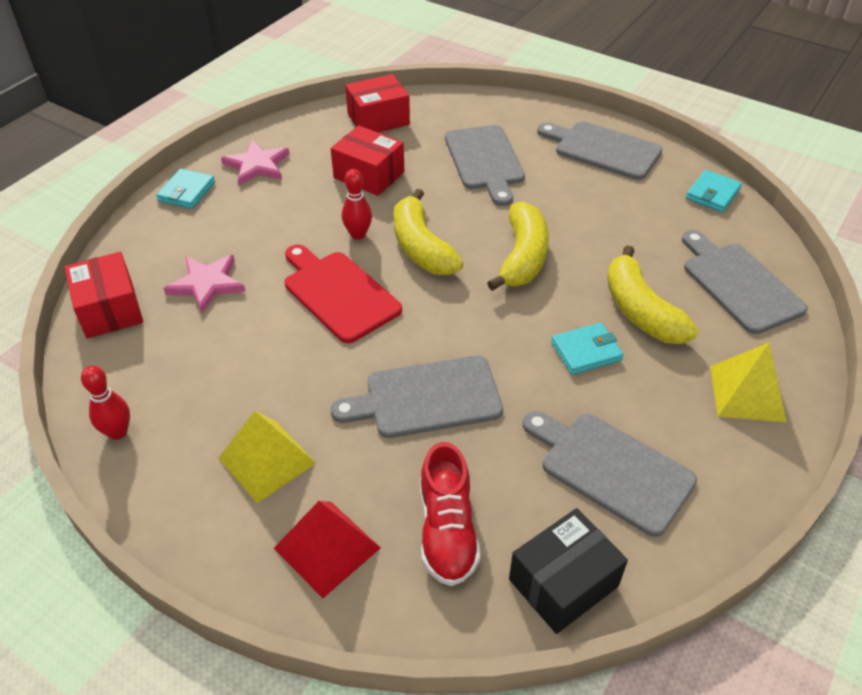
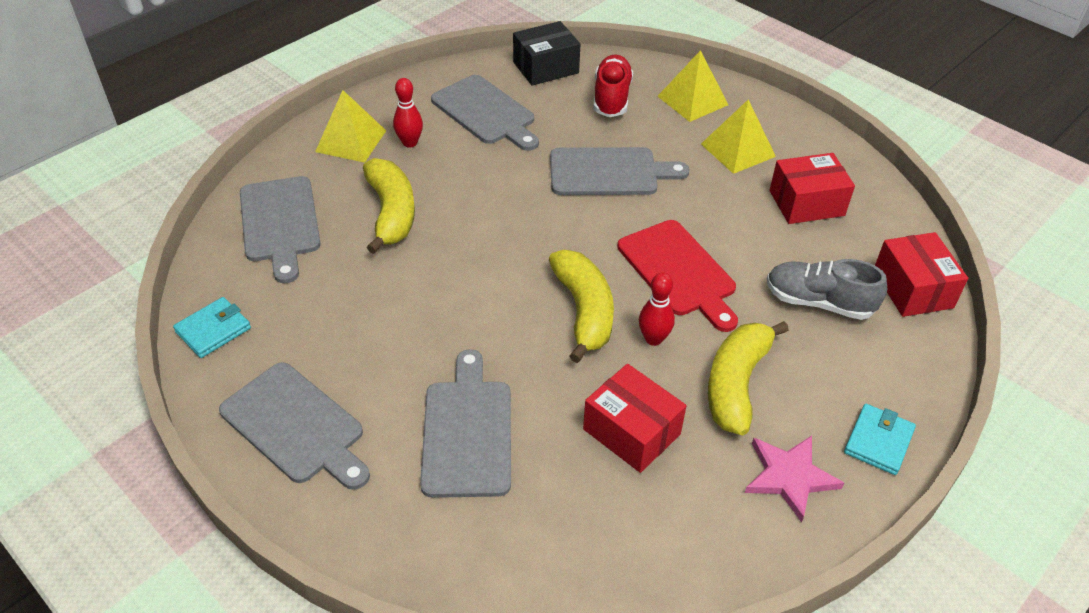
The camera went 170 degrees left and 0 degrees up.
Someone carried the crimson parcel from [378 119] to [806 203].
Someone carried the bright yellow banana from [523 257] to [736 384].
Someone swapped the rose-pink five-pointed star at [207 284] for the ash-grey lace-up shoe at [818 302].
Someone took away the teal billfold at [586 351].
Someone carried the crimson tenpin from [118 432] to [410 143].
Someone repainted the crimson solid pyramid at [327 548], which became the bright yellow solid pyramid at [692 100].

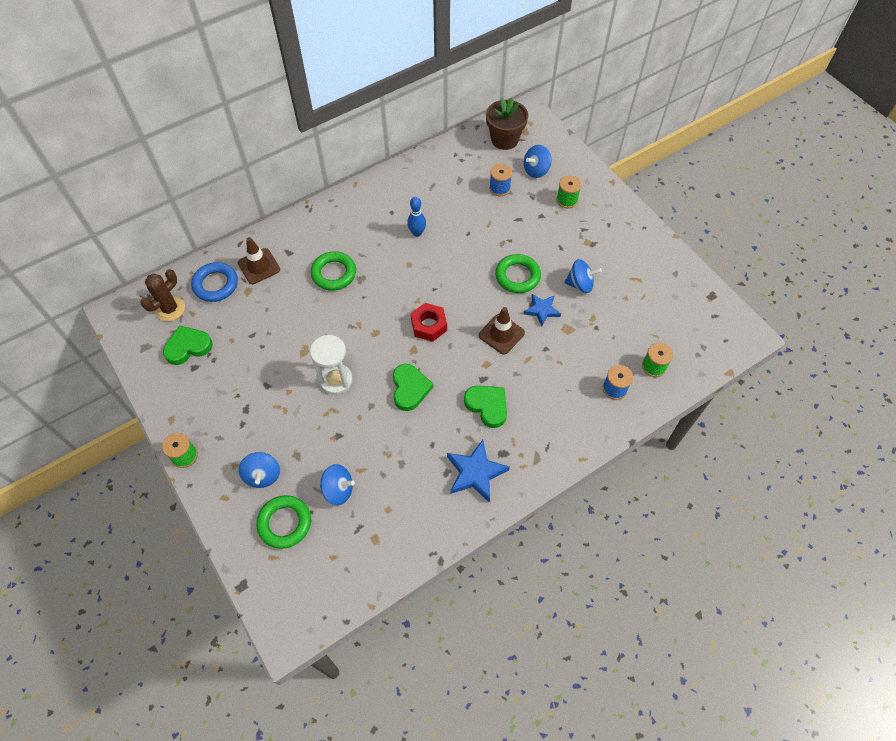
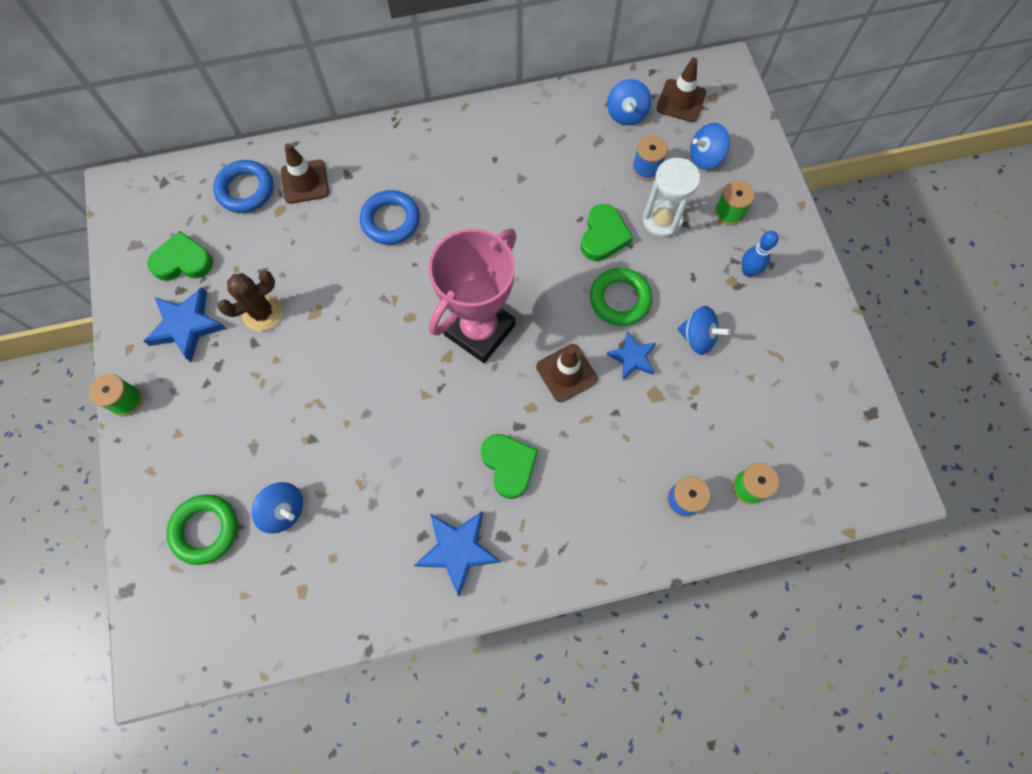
The camera went 20 degrees right and 10 degrees up.
Someone swapped the brown flower pot at [504 139] for the brown road cone at [681 101].
Someone carried the royal blue tenpin from [417 233] to [748 271].
Someone repainted the emerald torus at [334 273], which became the royal blue torus at [390 220].
Someone carried the brown cactus from [170 309] to [262 313].
Someone swapped the crimson hex nut at [429 325] for the rose-pink prize cup at [479 330].
Someone carried the white sandglass from [336 380] to [662 220].
Someone carried the emerald heart from [410 388] to [603 236].
Someone carried the royal blue toy top from [262 475] to [626 114].
Someone put down the royal blue five-pointed star at [187 325].

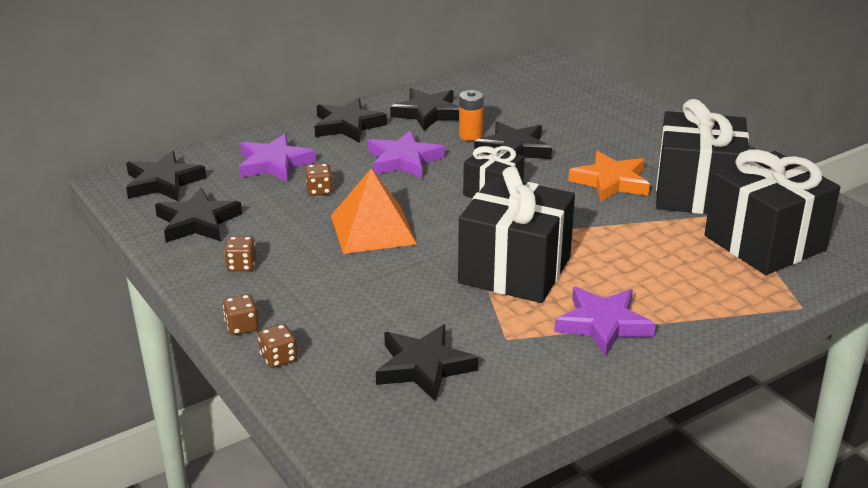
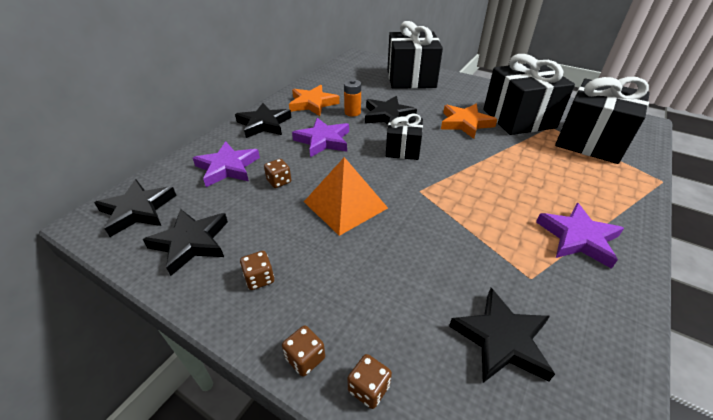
The camera went 25 degrees left and 10 degrees up.
Someone repainted the jet-black five-pointed star at [428 113], which became the bright orange five-pointed star at [312 103].
Someone carried the jet-black present from [514 270] to [411 78].

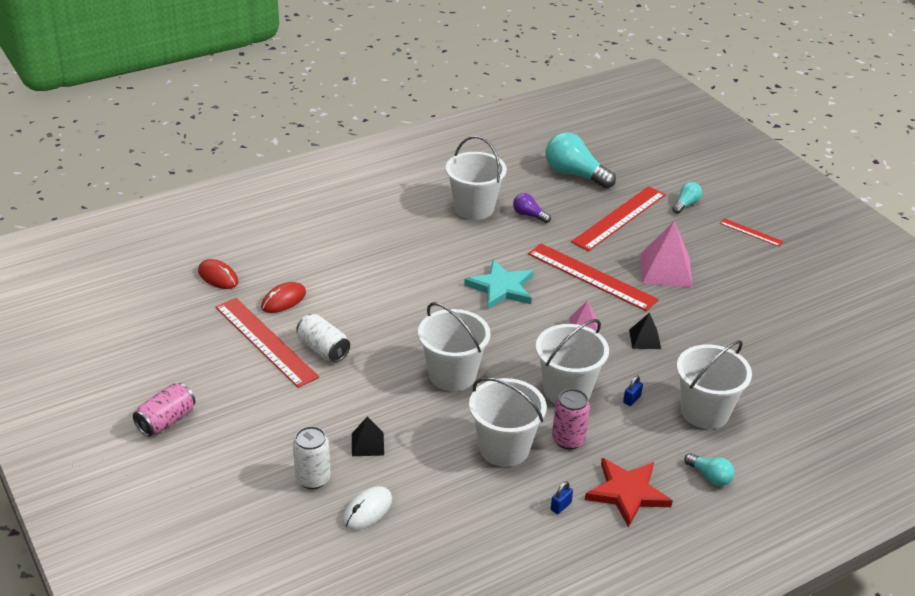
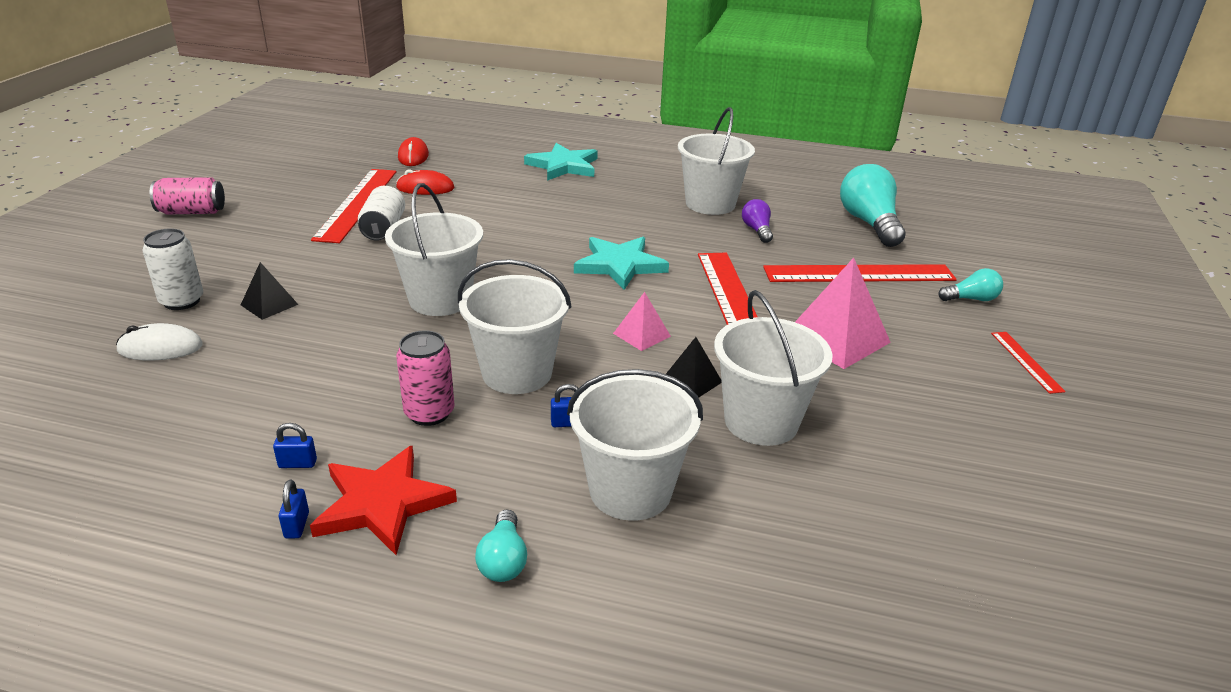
The camera went 45 degrees right and 5 degrees down.
Someone carried the white pail from [504 448] to [761 421].
Someone put down the teal five-pointed star at [563 166].
Someone put down the royal blue small lock at [297 525].

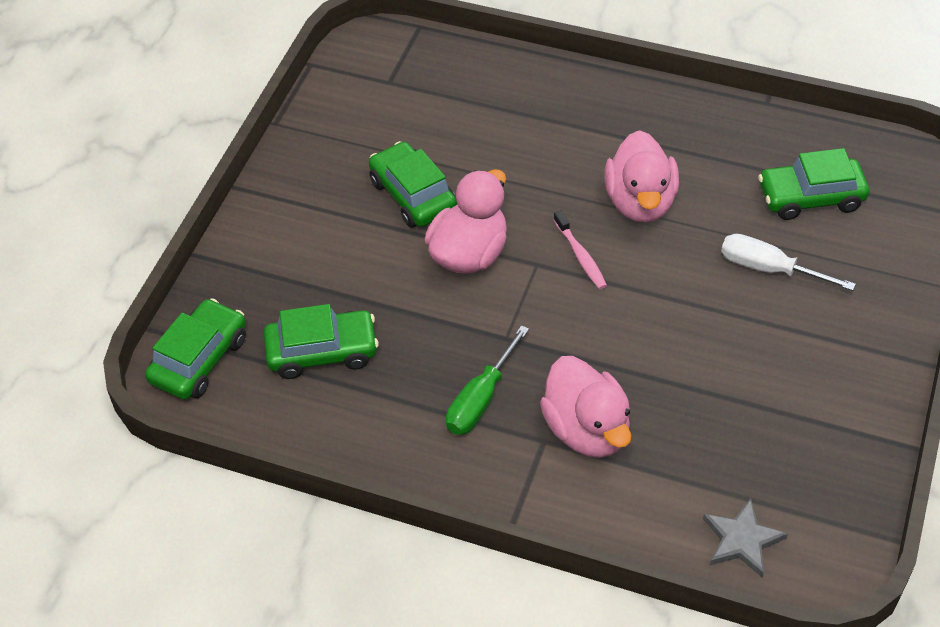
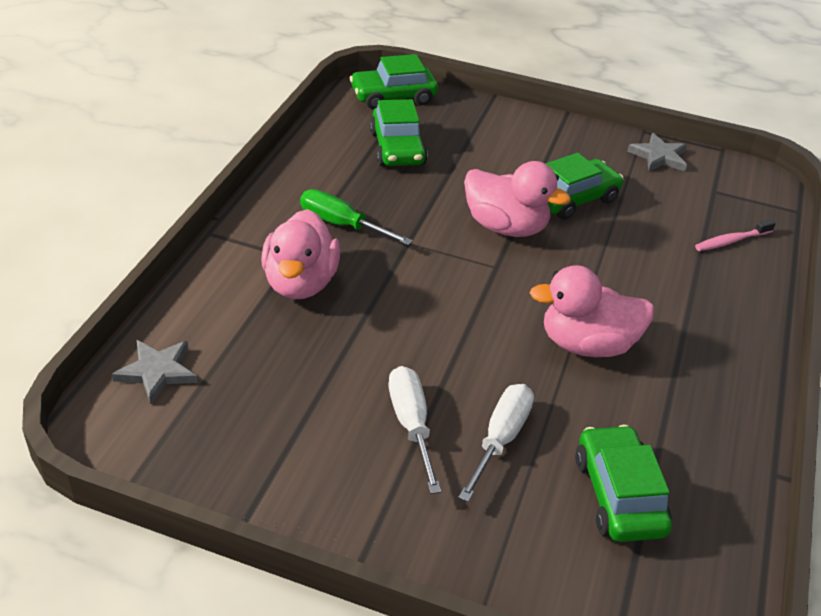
The camera went 85 degrees right and 10 degrees down.
Someone carried the rose-pink tooth brush from [581 256] to [731 241].
Someone rotated the emerald toy car at [199 359] by 135 degrees clockwise.
Someone rotated the rose-pink duck at [587 430] by 60 degrees counterclockwise.
Someone put down the ash-grey five-pointed star at [659 156].
Someone put down the white hand screwdriver at [411 425].

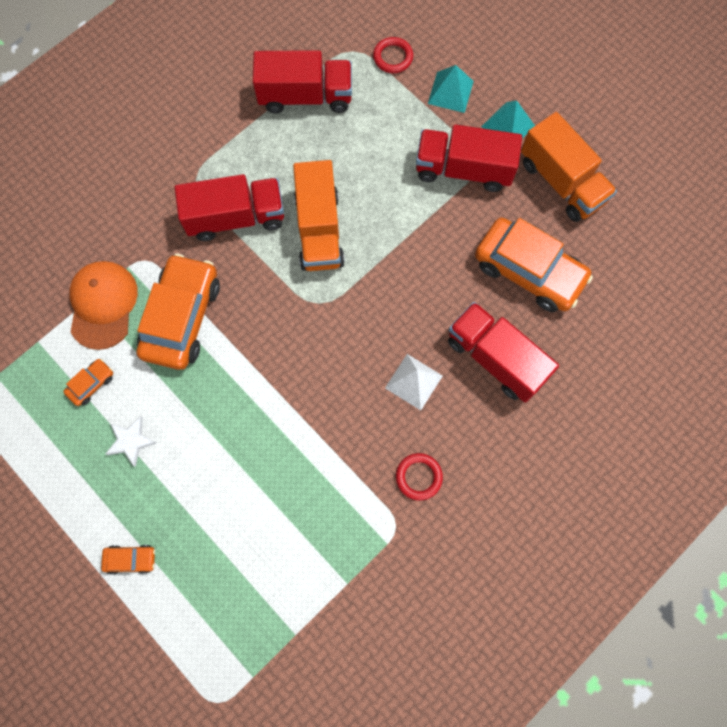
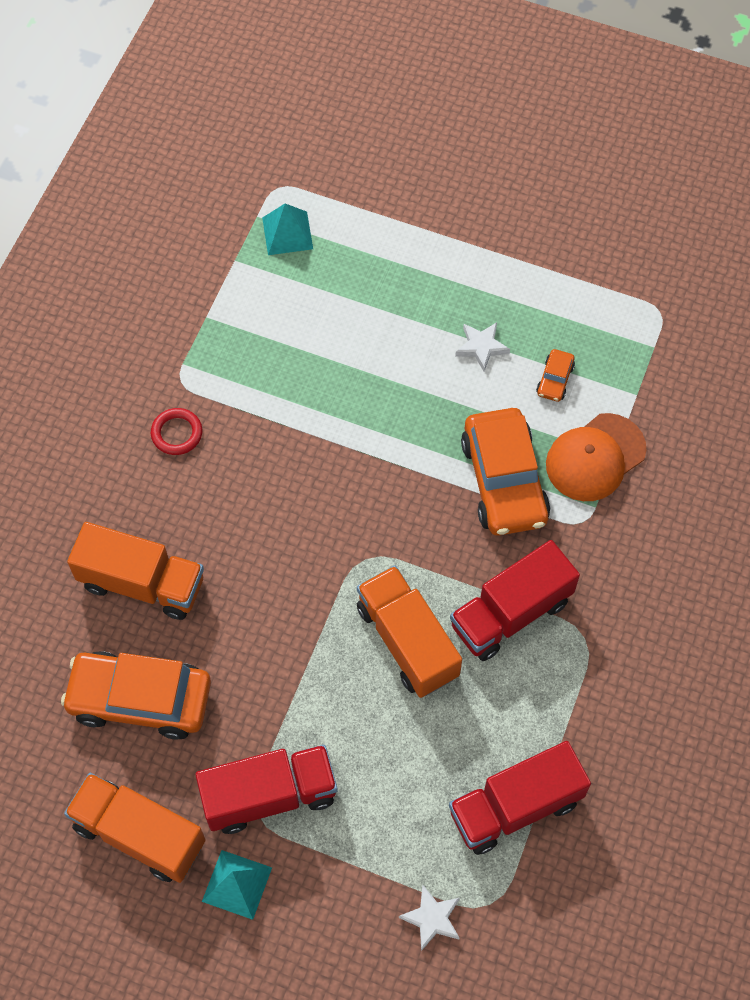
The camera went 155 degrees right and 10 degrees down.
Someone swapped the crimson torus at [393 57] for the white five-pointed star at [432 918].
Someone carried the teal solid pyramid from [450 92] to [287 233].
Someone rotated the bright orange peaked cap at [103 305] by 75 degrees clockwise.
Someone repainted the crimson toy truck at [495 358], which became the bright orange toy truck at [142 583].
Someone took away the white solid pyramid at [413 381].
Someone took away the bright orange toy car at [131 559].

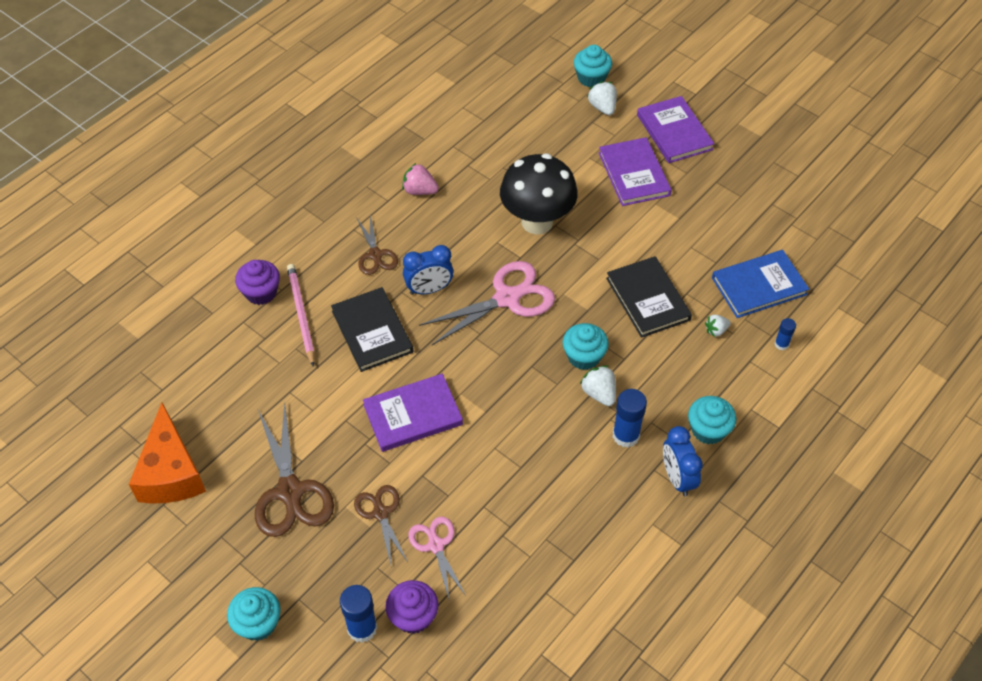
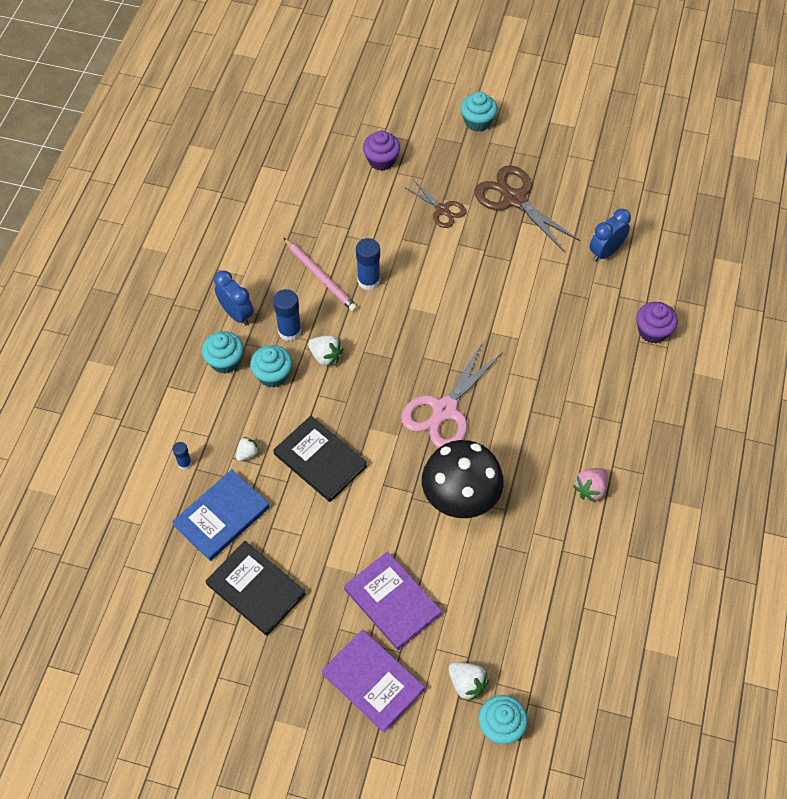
The camera went 155 degrees right and 5 degrees up.
Someone rotated the rose-pink strawberry at [419 191] by 135 degrees clockwise.
Someone took away the brown pair of scissors at [375 255].
Someone carried the royal blue bedside clock from [429 289] to [605 252].
Someone carried the rose-pink pencil from [301 315] to [320 276].
Someone carried the jet-black hardcover from [372 331] to [256 589].
Someone carried the teal cupcake from [584 356] to [273 375].
Someone took away the royal purple hardcover at [413 415].
Someone took away the bright orange cheese wedge at [171 472].
Someone took away the rose-pink pair of scissors at [436 545].
Someone carried the royal blue stick of glue from [362 628] to [368 281].

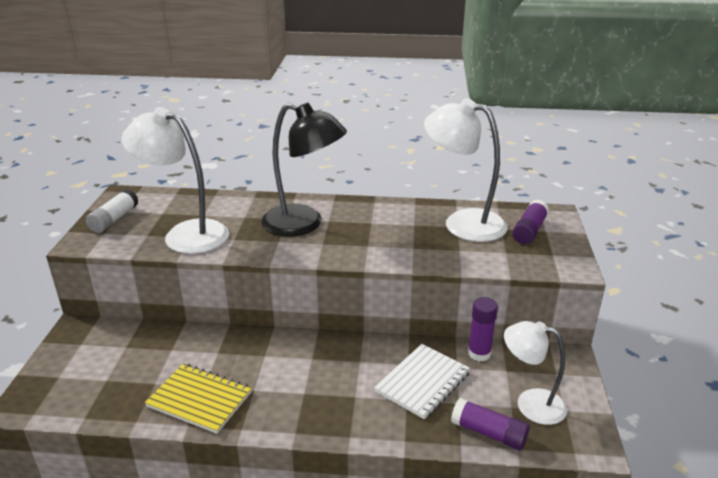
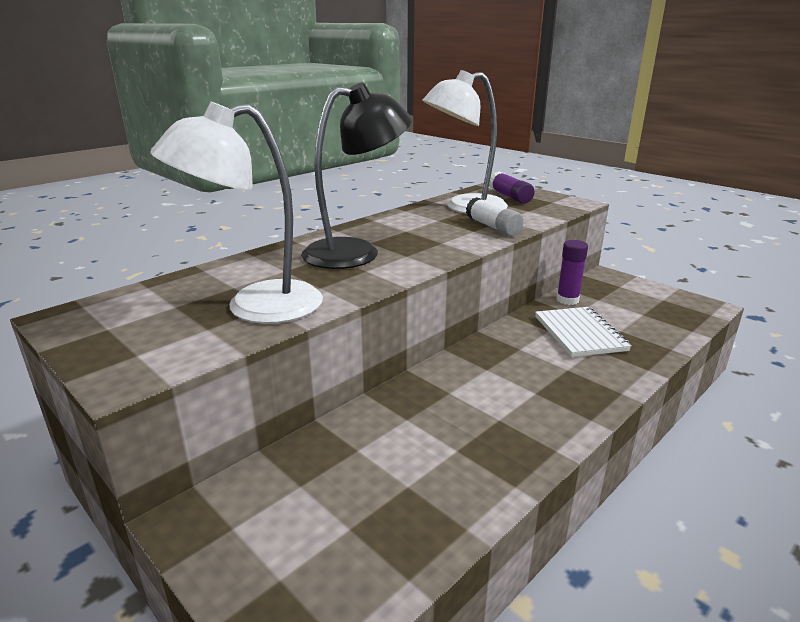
The camera went 50 degrees left and 5 degrees down.
Someone carried the white stick of glue from [114 219] to [493 227].
Someone took away the white lamp at [530 403].
Someone took away the bright yellow exercise book at [200 399].
Someone took away the royal purple stick of glue at [488 433].

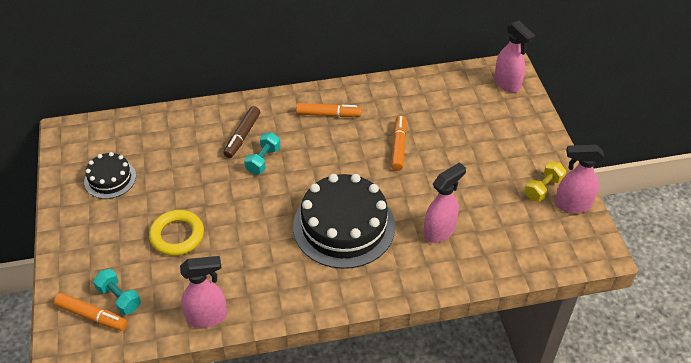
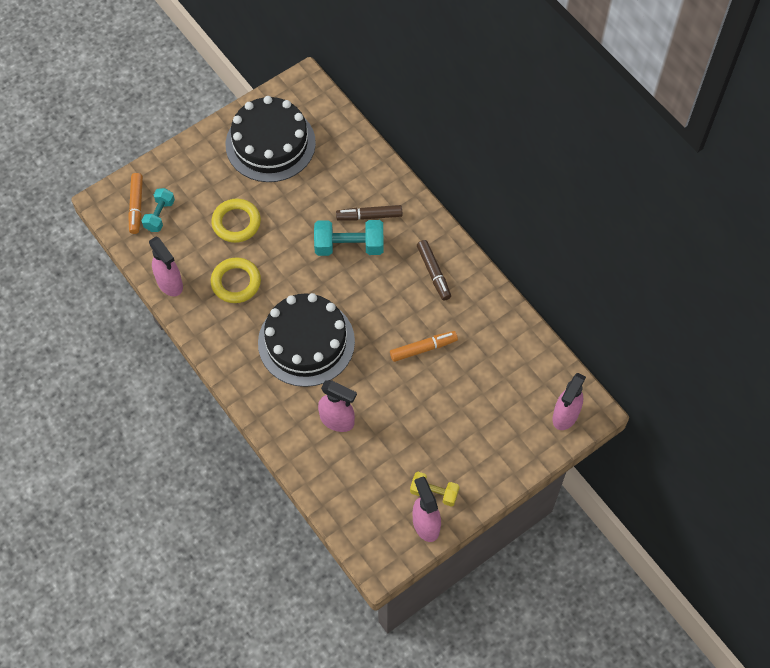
The camera went 65 degrees right and 15 degrees up.
Someone repainted the bright orange marker pen at [328 114], which became the brown marker pen at [433 273].
Someone scaled the teal free weight at [263 160] by 1.61.
Someone scaled the jet-black layer cake at [110 179] by 1.91.
Someone put down the bright yellow torus at [236 282].

